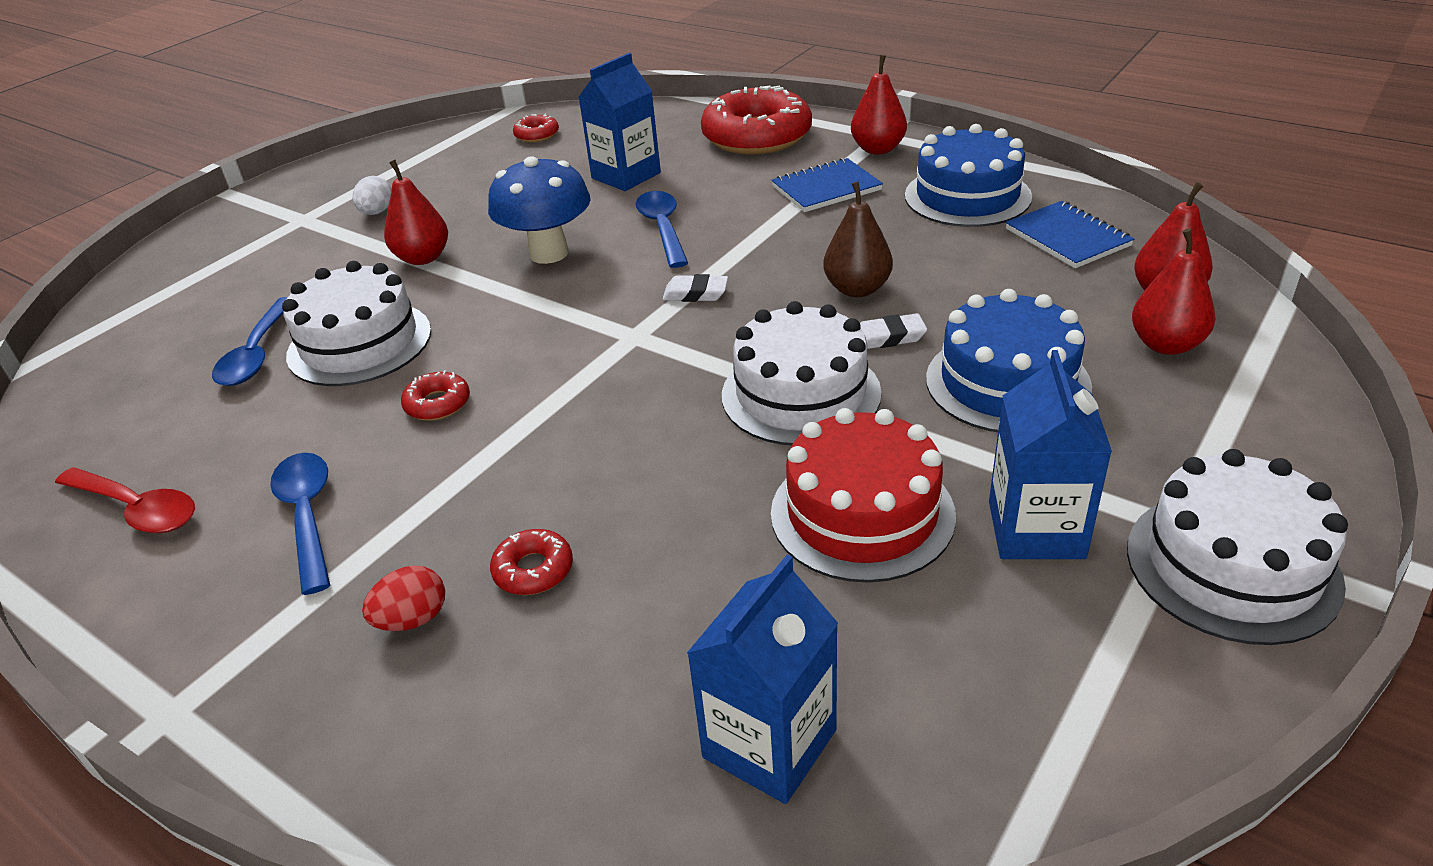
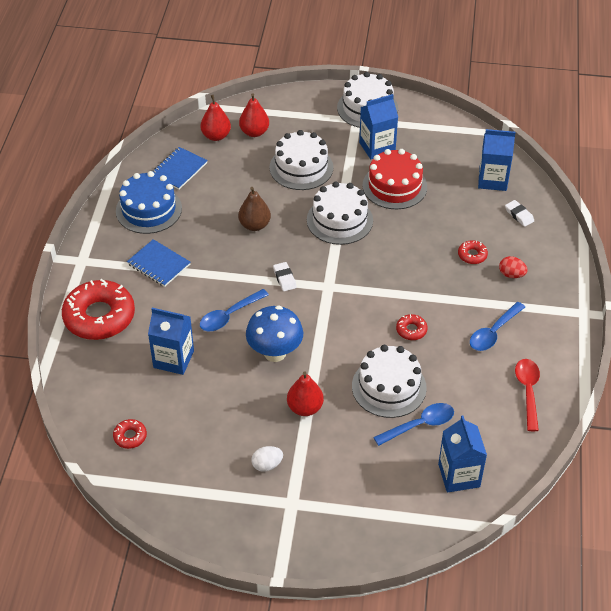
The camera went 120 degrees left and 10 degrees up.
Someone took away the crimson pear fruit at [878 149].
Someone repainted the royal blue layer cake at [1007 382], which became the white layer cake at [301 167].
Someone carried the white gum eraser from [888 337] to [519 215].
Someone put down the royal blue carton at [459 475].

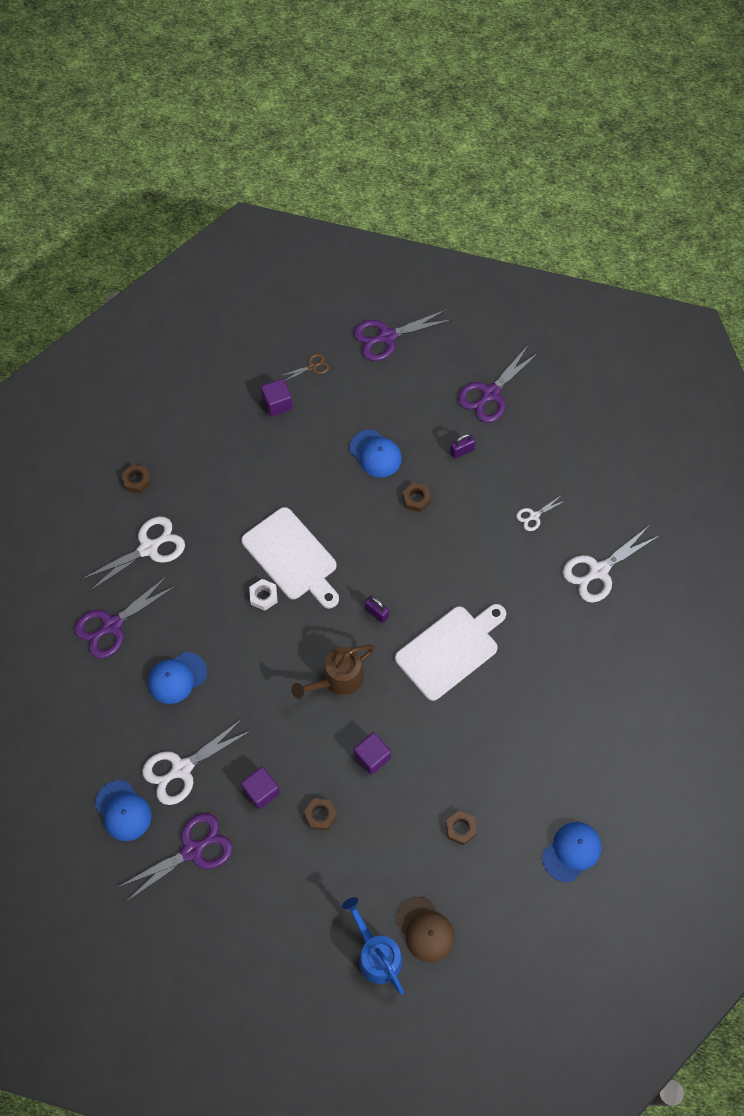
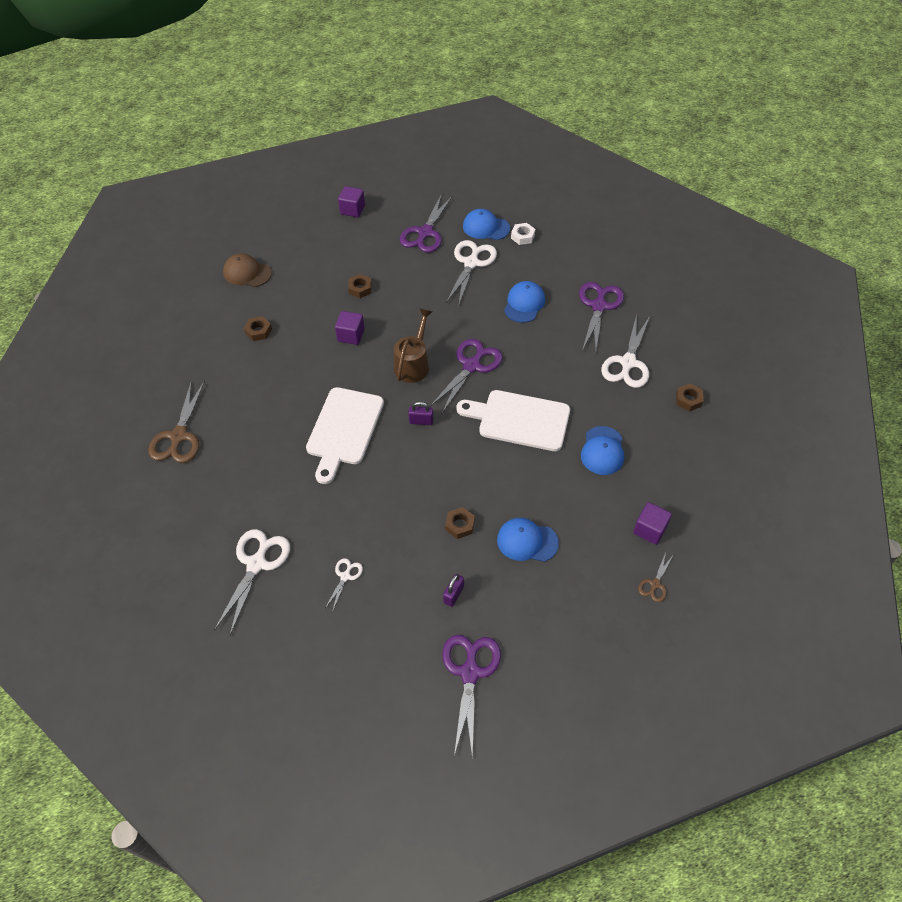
The camera went 145 degrees right and 10 degrees down.
Someone carried the royal purple pair of scissors from [387 337] to [472 366].
Someone carried the white hex nut from [263 596] to [522 236].
Someone carried the royal purple solid cube from [261 791] to [352 210].
Someone carried the royal blue peaked cap from [571 851] to [602 451].
Someone took away the royal blue watering can at [376 953].
Someone put down the brown pair of scissors at [179 436].

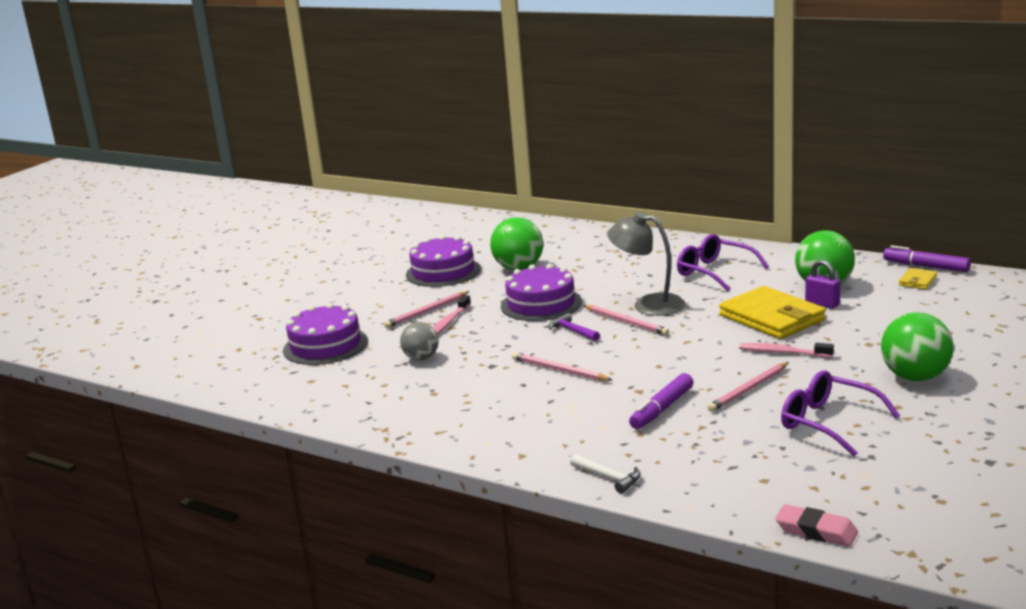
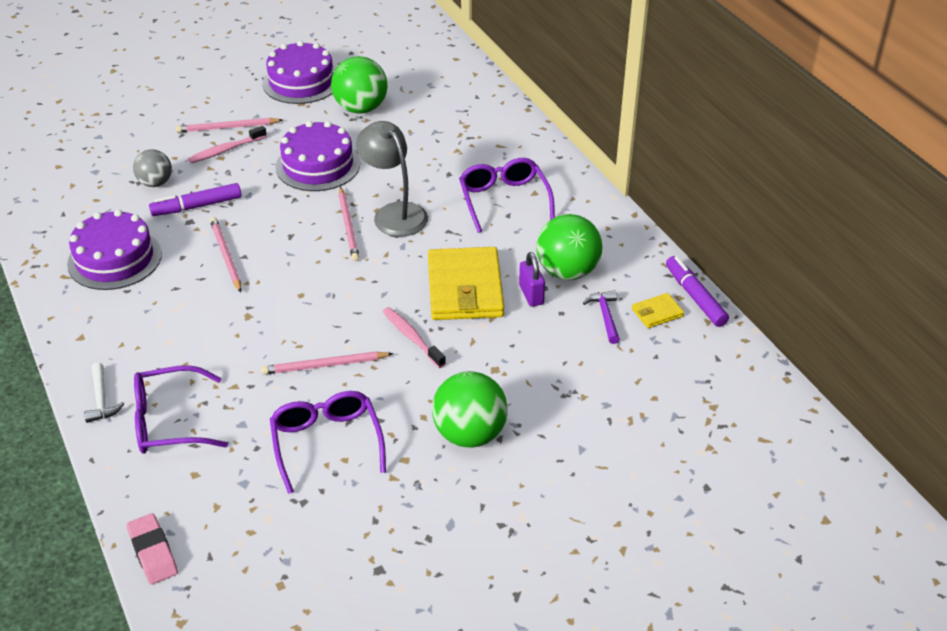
The camera went 30 degrees right and 20 degrees up.
Someone carried the royal purple layer cake from [325 345] to [114 259].
Someone carried the royal purple claw hammer from [572 331] to [605 316].
Someone carried the royal purple marker pen from [662 409] to [197 206].
Someone put down the royal purple eyeglasses at [170 421].

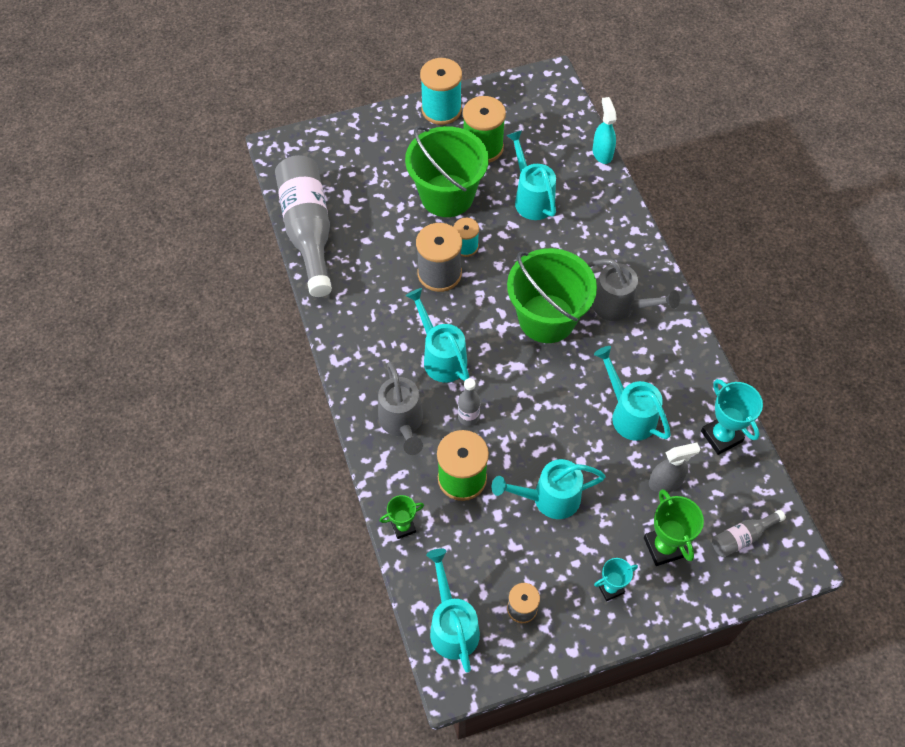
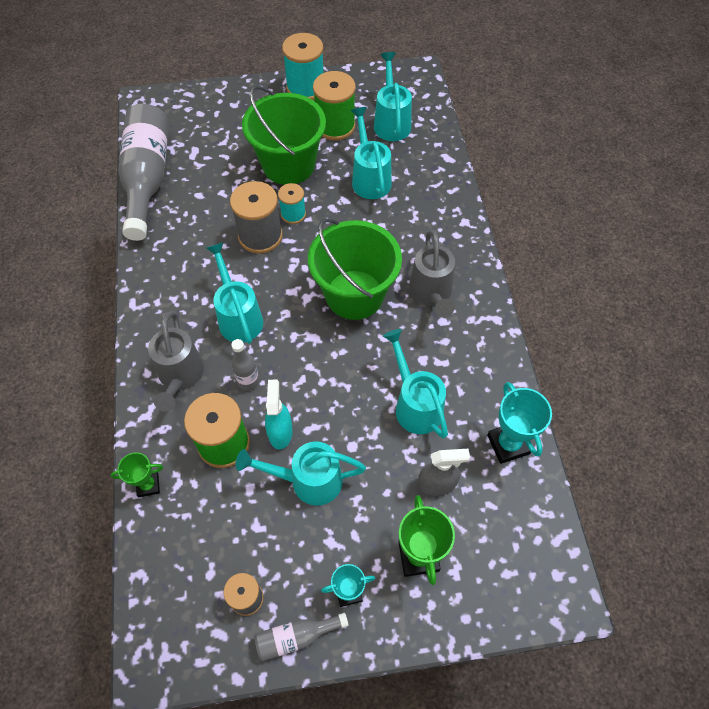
The camera went 10 degrees right and 0 degrees up.
Someone carried the teal spray bottle from [602 153] to [280 432].
Someone rotated the ash-grey watering can at [619 306] by 45 degrees clockwise.
Someone carried the ash-grey bottle from [742 537] to [296 637].
Someone carried the teal watering can from [452 626] to [391 122].

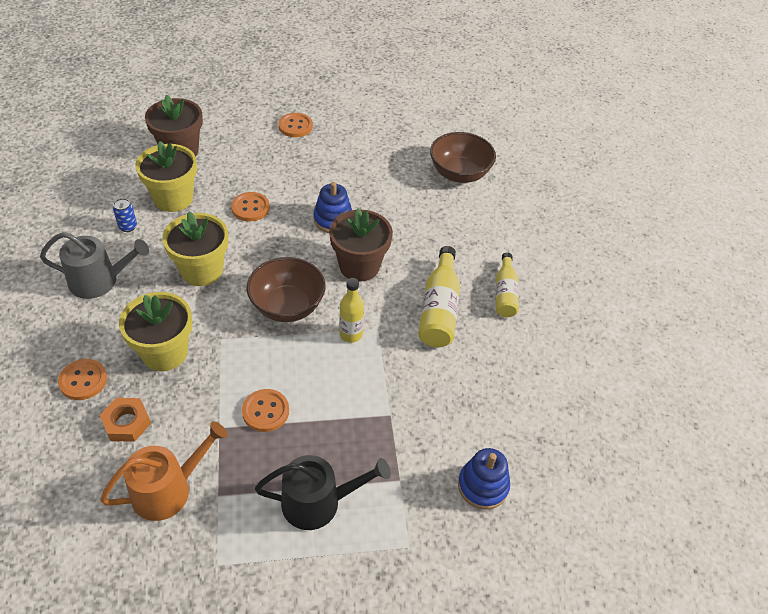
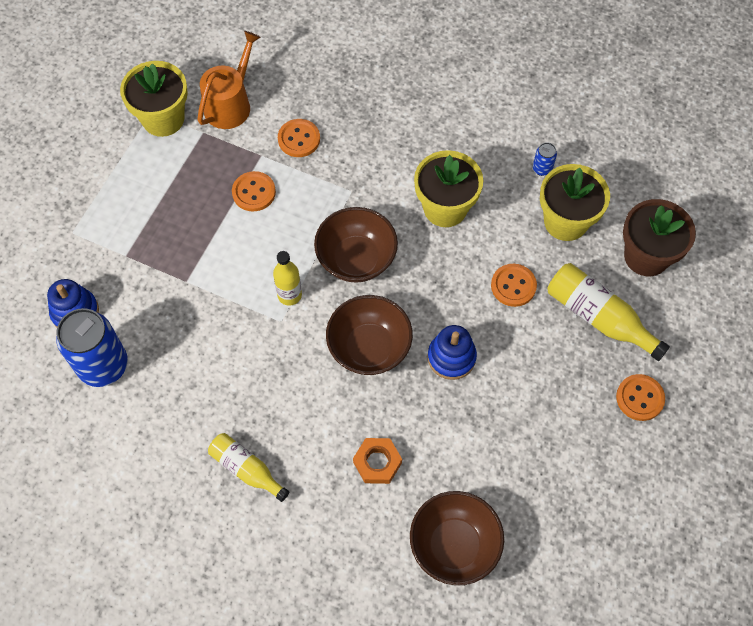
The camera went 125 degrees right and 15 degrees up.
Someone swapped the brown flower pot at [359 266] for the brown bowl at [369 347].
Someone took away the ash-grey watering can at [99 281].
Someone carried the bright yellow bottle from [439 309] to [599 317].
Someone carried the bright yellow flower pot from [164 353] to [163 119].
Someone carried the bright orange sewing button from [83 380] to [299 139].
Someone carried the bright orange hex nut from [126 423] to [377 462].
Someone rotated the bright orange watering can at [168 489] by 150 degrees counterclockwise.
Someone took away the jet-black watering can at [318 502].
Someone put down the royal blue soda can at [103 366].

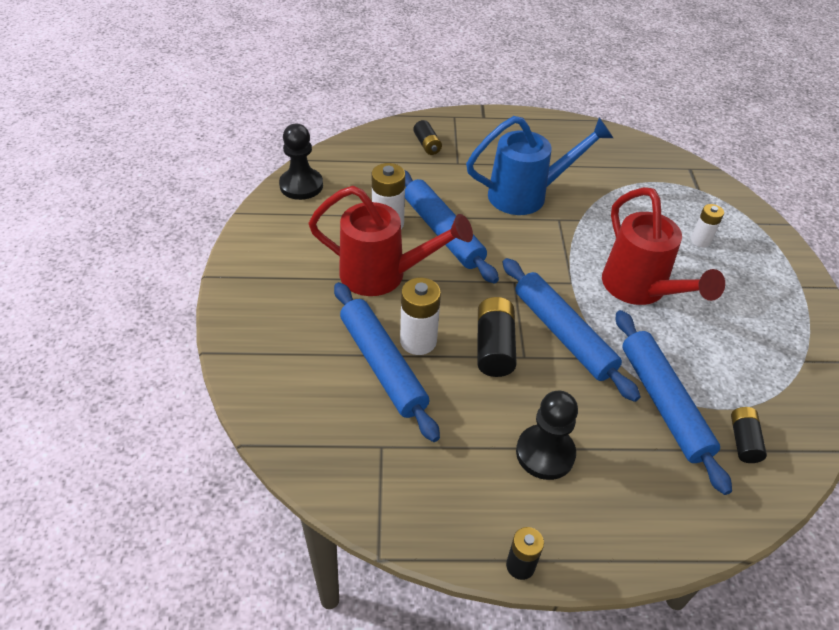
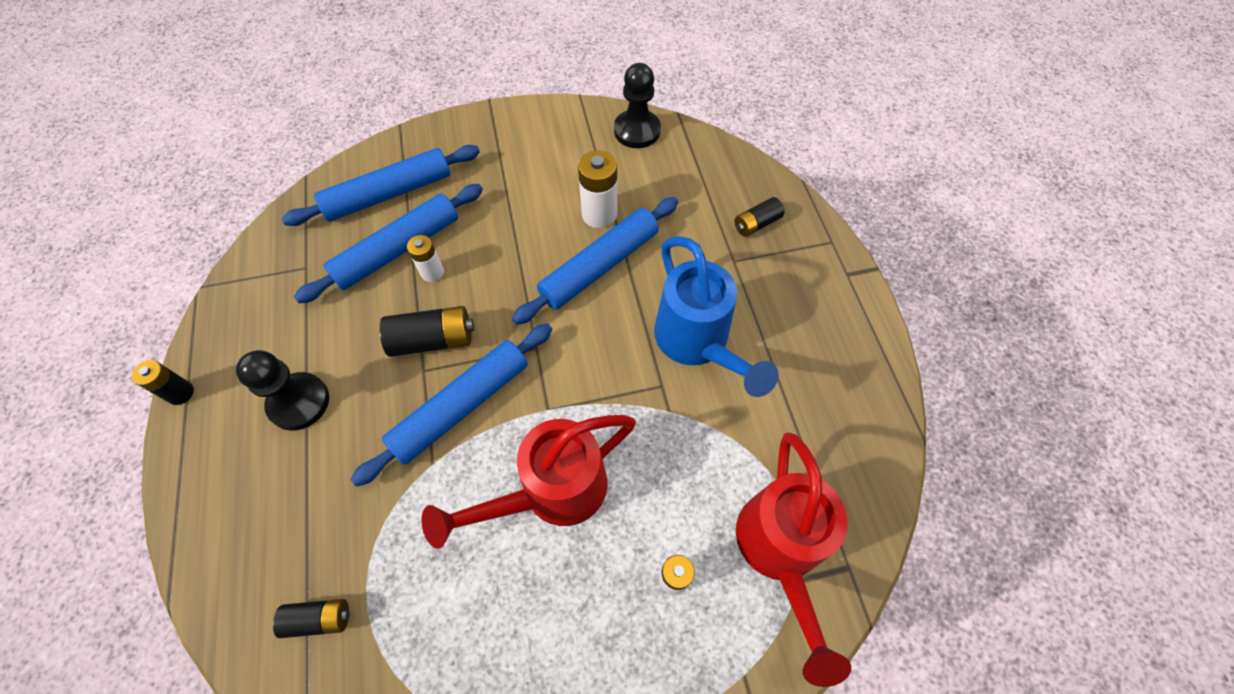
The camera went 80 degrees right and 15 degrees up.
Someone carried the crimson watering can from [384 275] to [780 553].
Someone scaled the white battery at [418 341] by 0.63.
Someone carried the royal blue rolling pin from [663 403] to [388 194].

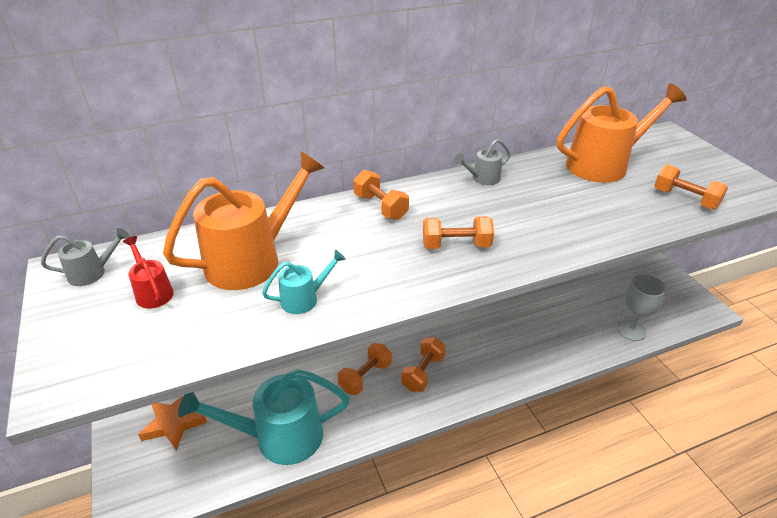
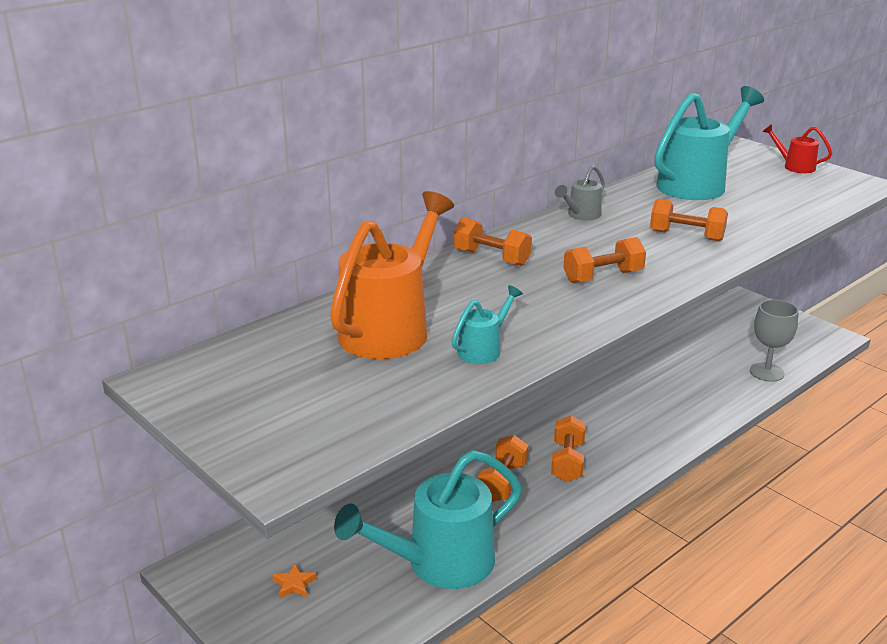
The camera went 20 degrees left and 10 degrees down.
Someone repainted the bright orange watering can at [605 165], which became the teal watering can at [698 184].
Someone carried the bright orange free weight from [685 199] to [686 236].
Someone took away the ash-grey watering can at [93 273].
Someone carried the crimson watering can from [152 291] to [794 166].
Someone scaled the bright orange five-pointed star at [174 423] by 0.51.

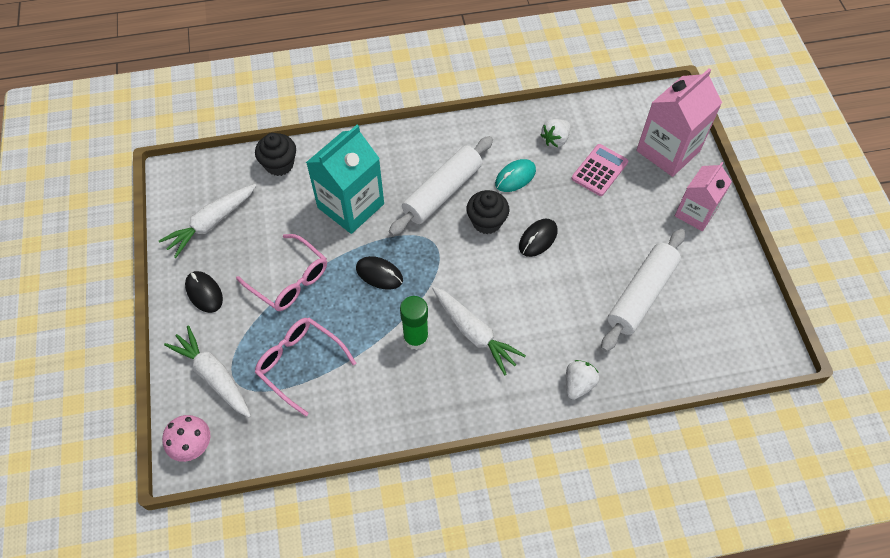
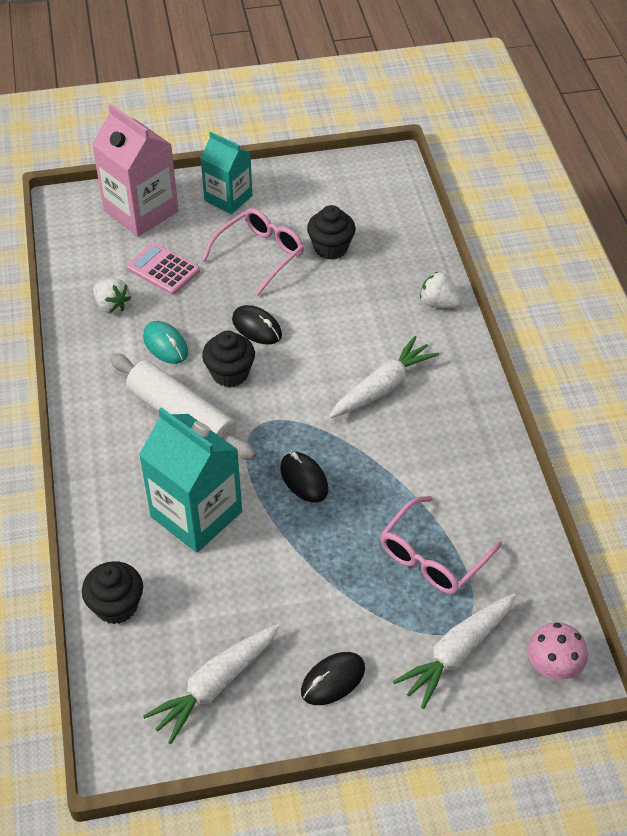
The camera went 90 degrees left and 10 degrees down.
Someone repainted the rose-pink carton at [695 213], which became the teal carton at [228 198].
Someone rotated the white carrot at [211 223] by 90 degrees clockwise.
Someone swapped the white rolling pin at [641 295] for the jet-black cupcake at [331 248].
Someone carried the rose-pink eyeglasses from [290 280] to [260 255].
Someone rotated the jet-black computer mouse at [379 274] by 60 degrees counterclockwise.
Someone took away the emerald stick of glue at [416 338].

